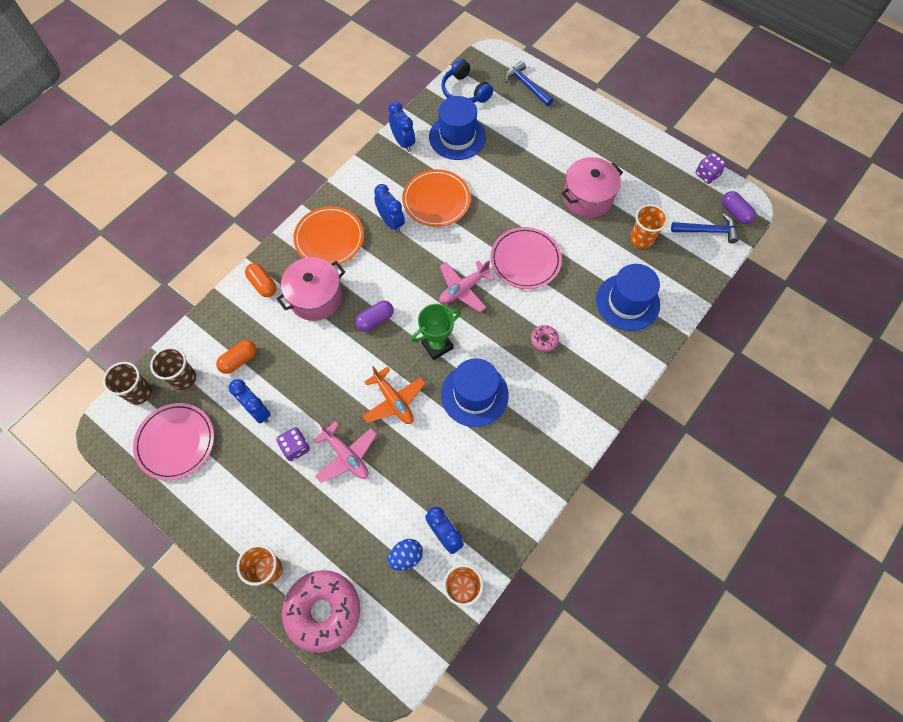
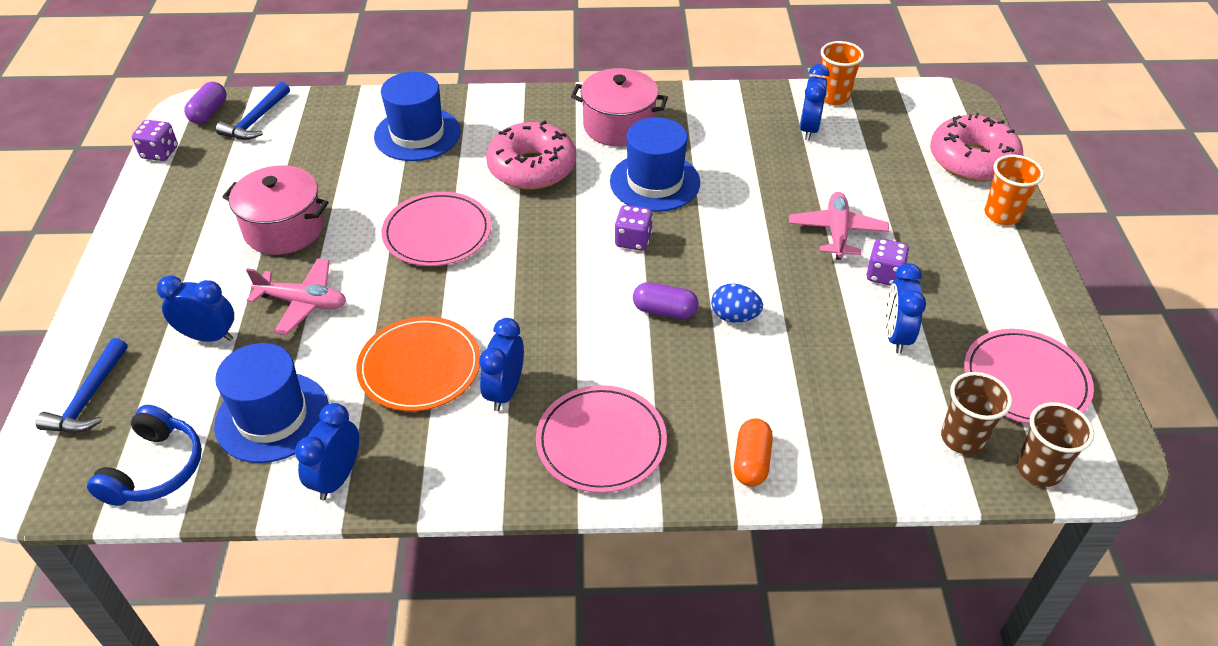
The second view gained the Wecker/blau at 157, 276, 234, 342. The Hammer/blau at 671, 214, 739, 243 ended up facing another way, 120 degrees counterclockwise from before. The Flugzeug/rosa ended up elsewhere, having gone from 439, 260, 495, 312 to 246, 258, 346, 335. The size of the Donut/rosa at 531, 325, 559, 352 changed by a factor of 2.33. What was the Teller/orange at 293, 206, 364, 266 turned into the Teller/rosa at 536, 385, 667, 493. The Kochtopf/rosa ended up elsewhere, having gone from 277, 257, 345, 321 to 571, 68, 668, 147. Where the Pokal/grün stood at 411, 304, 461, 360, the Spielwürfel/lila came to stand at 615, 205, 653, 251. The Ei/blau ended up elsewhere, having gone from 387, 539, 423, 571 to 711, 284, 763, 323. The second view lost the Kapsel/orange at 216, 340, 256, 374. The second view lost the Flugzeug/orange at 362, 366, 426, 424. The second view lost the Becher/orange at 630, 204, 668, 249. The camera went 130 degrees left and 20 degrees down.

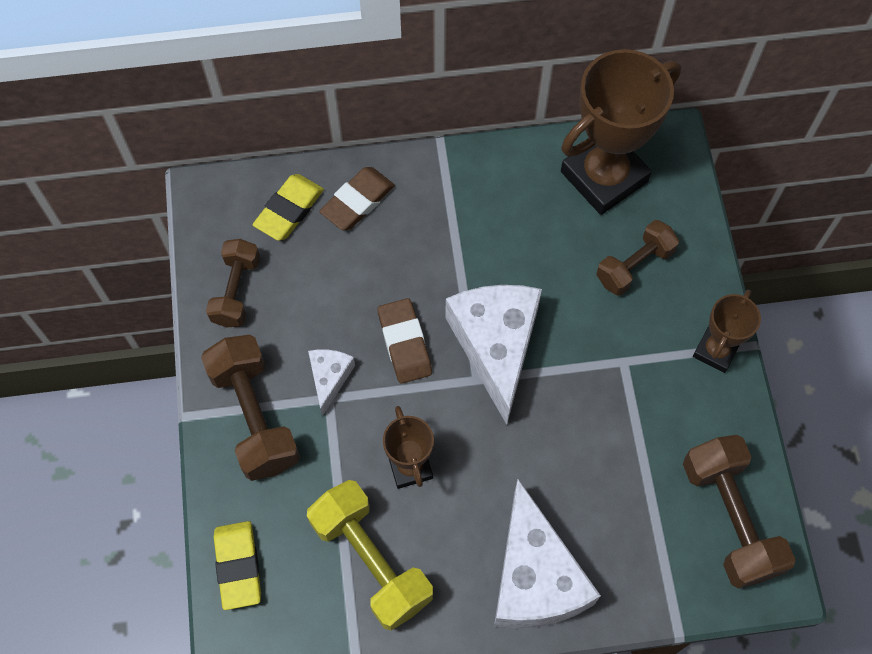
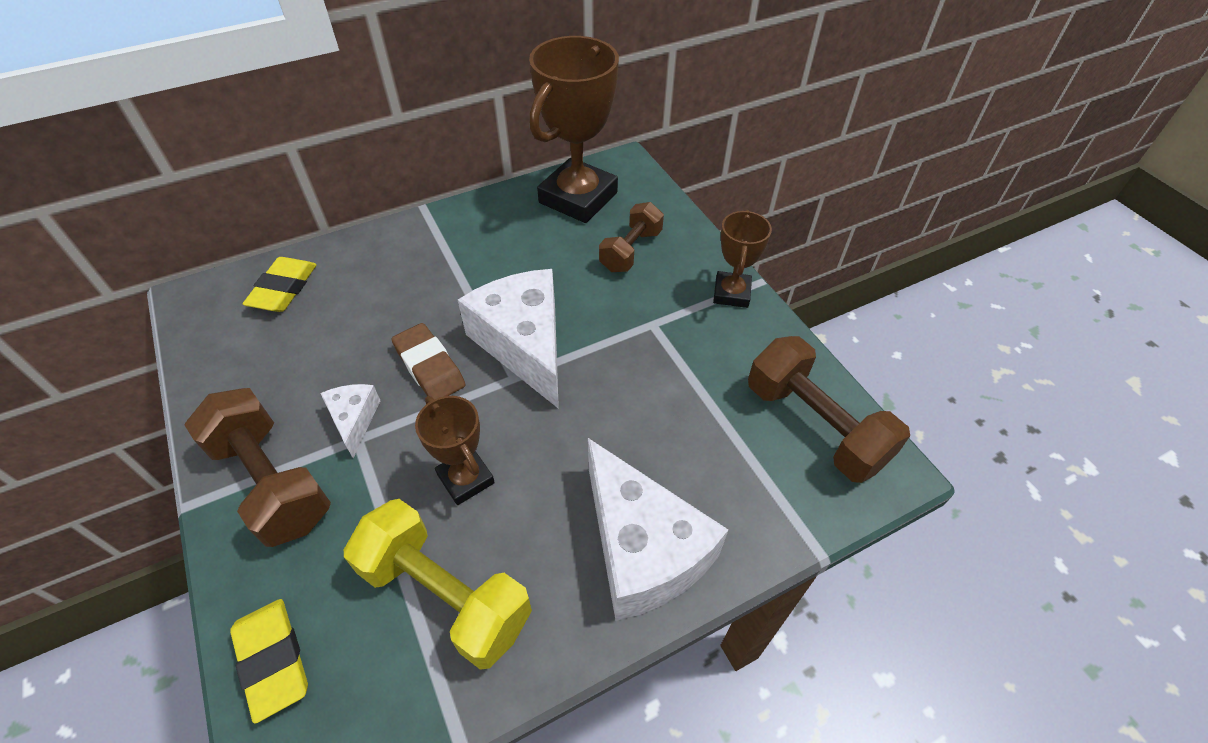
The second view lost the Hantel/braun at 206, 239, 260, 327. The second view lost the Radiergummi/braun at 319, 167, 395, 230. The camera went 20 degrees left and 15 degrees down.

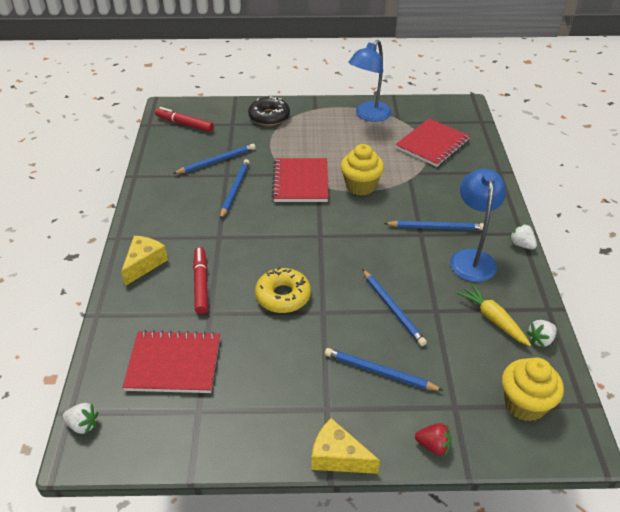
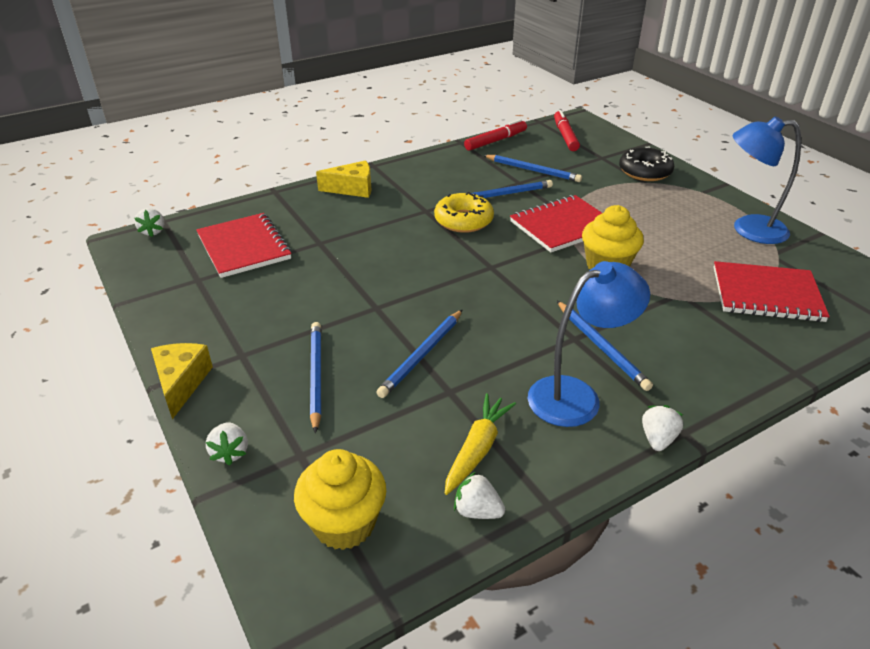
What was the Erdbeere/rot at 415, 423, 452, 456 turned into the Erdbeere/weiß at 206, 422, 248, 465. The Donut/gelb ended up elsewhere, having gone from 255, 267, 311, 313 to 434, 192, 494, 233. The Filzstift/rot ended up elsewhere, having gone from 193, 247, 208, 314 to 464, 119, 527, 151. The camera went 60 degrees right and 5 degrees down.

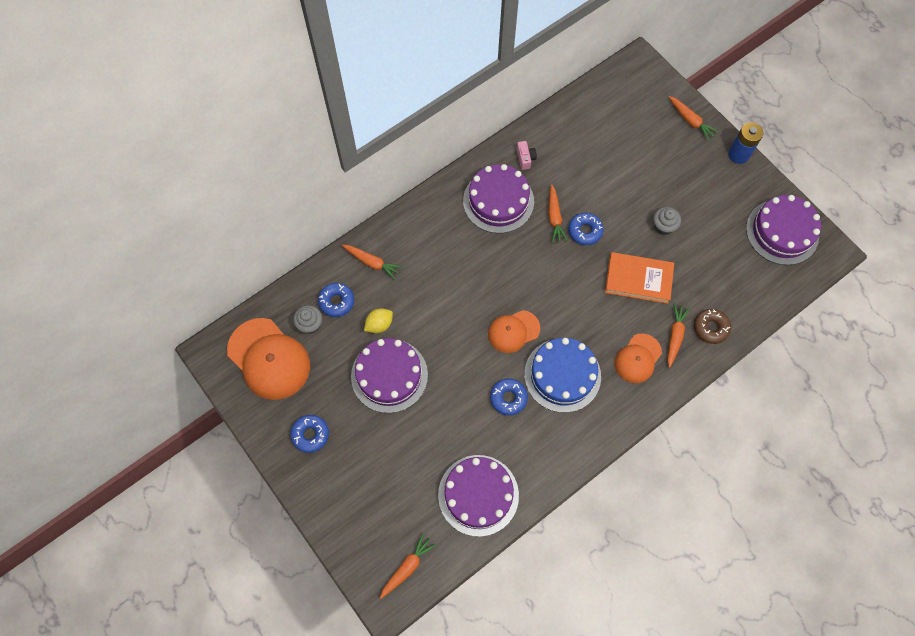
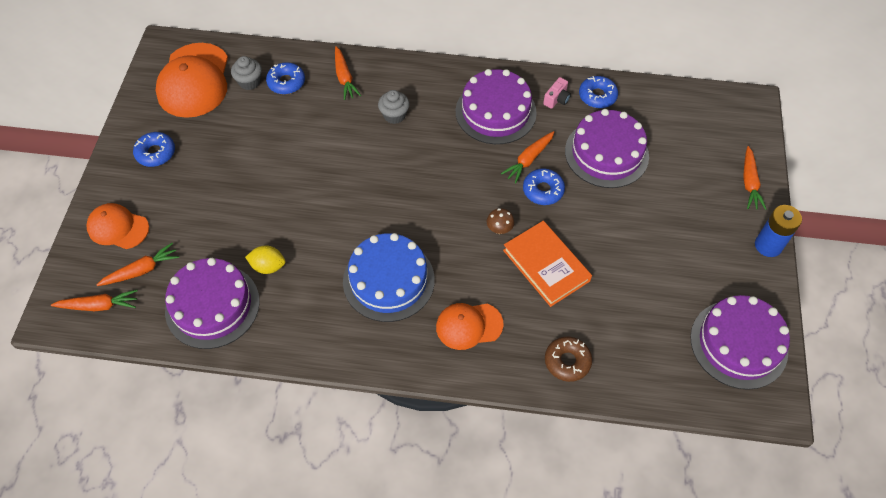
The Kappe/orange ended up elsewhere, having gone from 488, 310, 540, 353 to 87, 203, 149, 249. The Karotte/orange ended up elsewhere, having gone from 667, 303, 690, 368 to 96, 243, 179, 286. The Zitrone/gelb ended up elsewhere, having gone from 364, 308, 393, 333 to 245, 245, 286, 274. The Muffin/grau ended up elsewhere, having gone from 653, 207, 681, 235 to 378, 90, 409, 124. The second view gained the Pilz/braun at 487, 208, 514, 234. The Kuchen/lila ended up elsewhere, having gone from 351, 338, 428, 413 to 565, 109, 649, 188. The Donut/blau ended up elsewhere, having gone from 490, 378, 528, 416 to 579, 76, 618, 108. The camera went 45 degrees right and 10 degrees down.

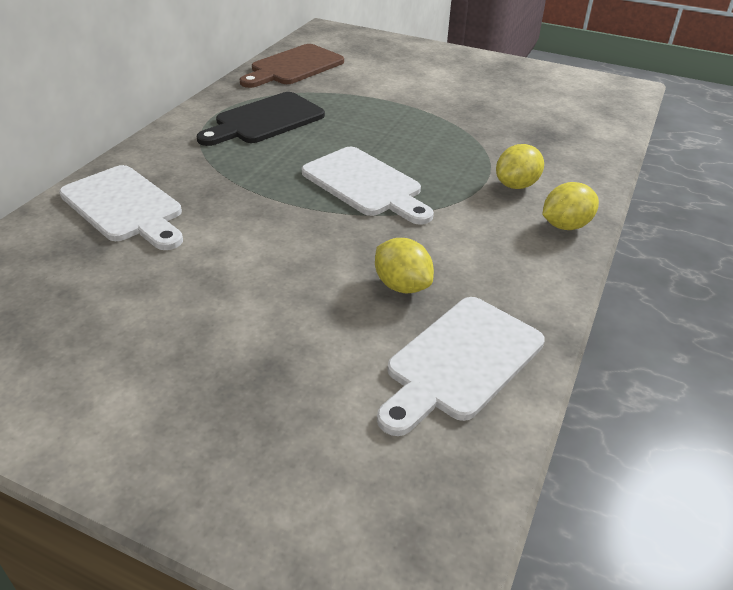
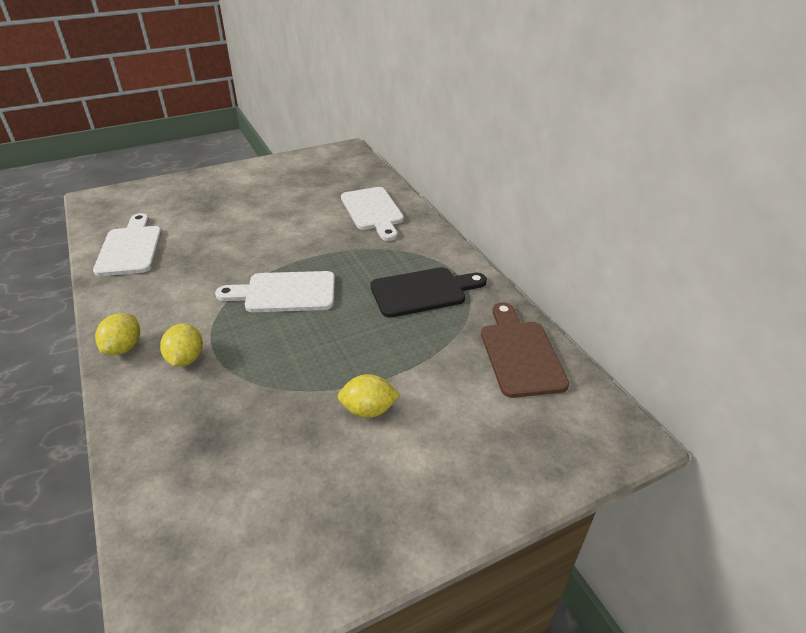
The Zitrone/gelb ended up elsewhere, having gone from 375, 238, 434, 293 to 337, 374, 400, 418. The Schneidebrett/weiß at 59, 165, 183, 250 ended up facing another way, 105 degrees counterclockwise from before. The Schneidebrett/schwarz at 197, 92, 325, 146 ended up facing another way, 75 degrees clockwise from before. The camera went 130 degrees right and 0 degrees up.

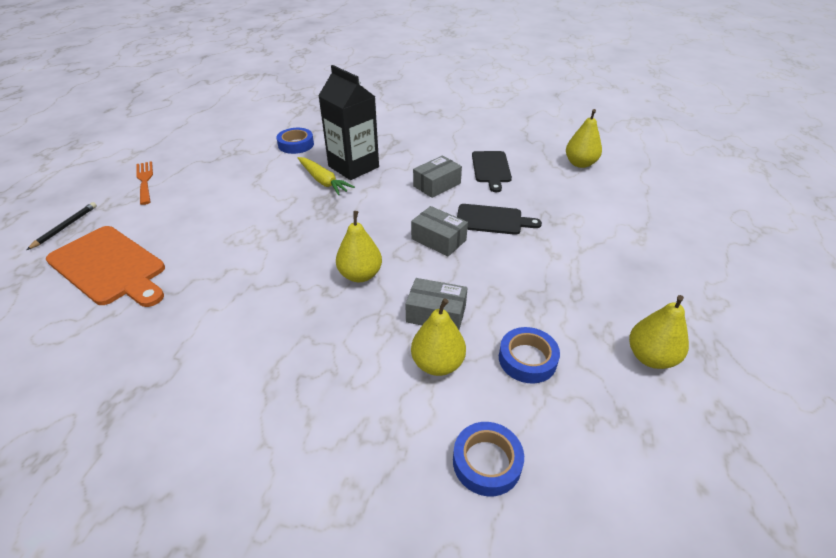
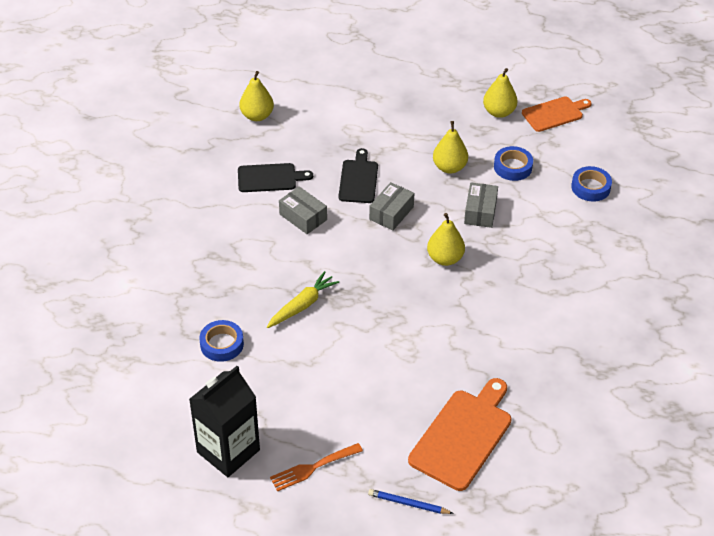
The Getränkekarton/schwarz ended up elsewhere, having gone from 318, 65, 379, 180 to 189, 366, 260, 477. What was the Bleistift/schwarz at 27, 202, 97, 250 turned into the Bleistift/blau at 368, 489, 454, 514. The Birne/gelb ended up elsewhere, having gone from 411, 299, 466, 376 to 433, 121, 468, 174. The second view gained the Schneidebrett/orange at 522, 96, 592, 132. The camera went 95 degrees left and 5 degrees up.

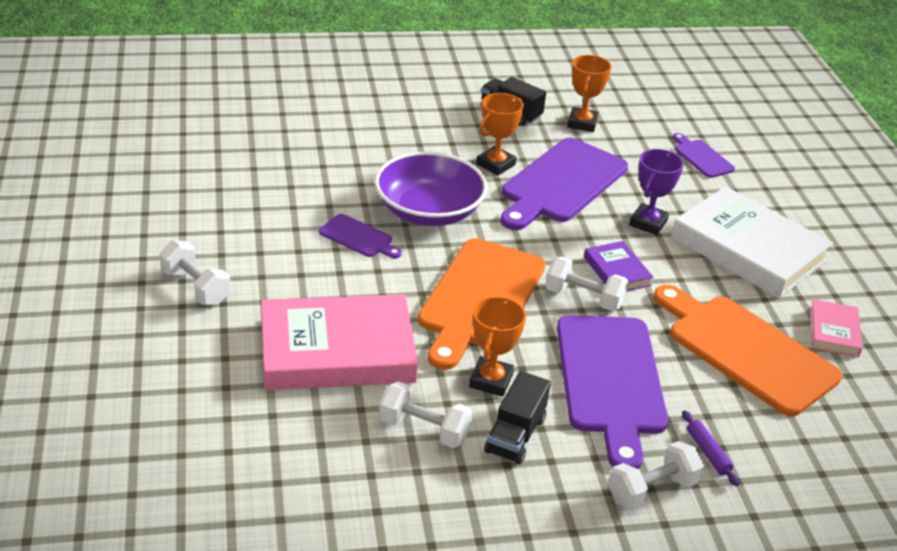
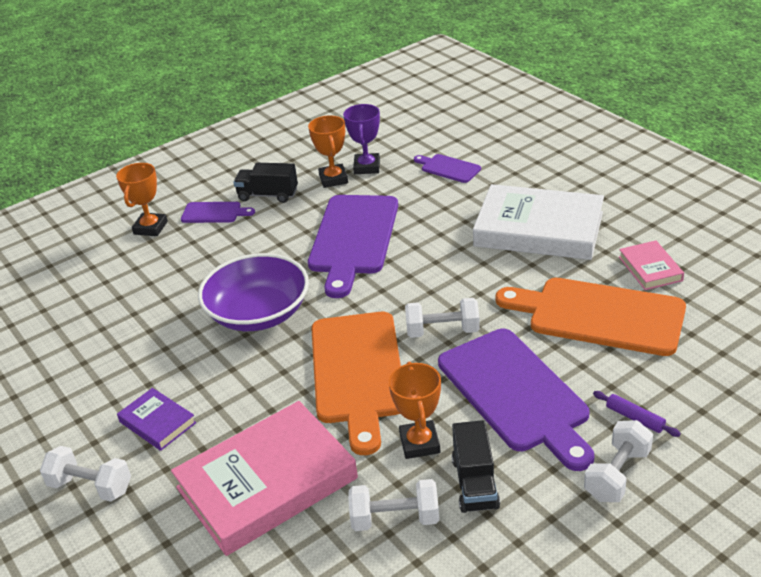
The Pokal/orange ended up elsewhere, having gone from 476, 93, 524, 176 to 116, 163, 168, 236. The Buch/lila ended up elsewhere, having gone from 584, 241, 654, 291 to 117, 388, 196, 451. The Schneidebrett/lila ended up elsewhere, having gone from 319, 214, 402, 258 to 181, 202, 255, 223. The Pokal/lila ended up elsewhere, having gone from 629, 149, 684, 235 to 343, 104, 380, 174. The camera went 20 degrees left and 0 degrees up.

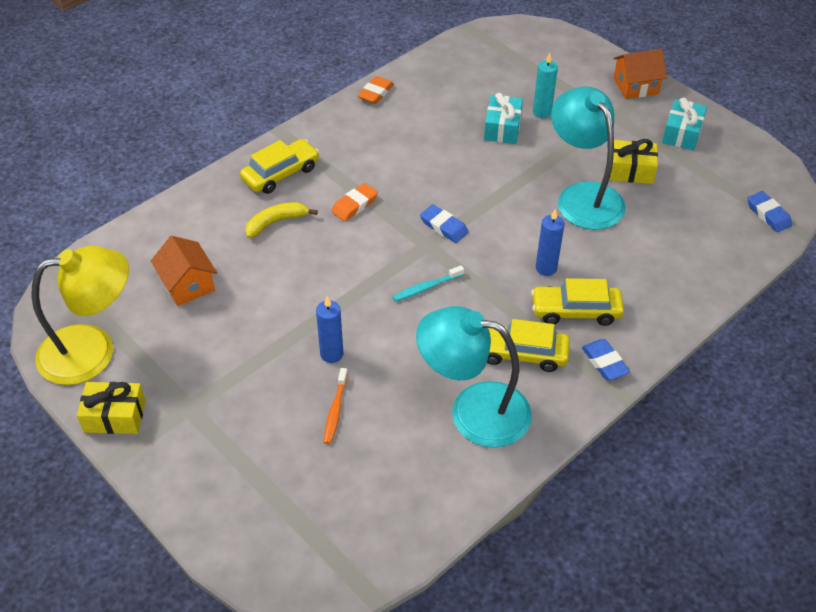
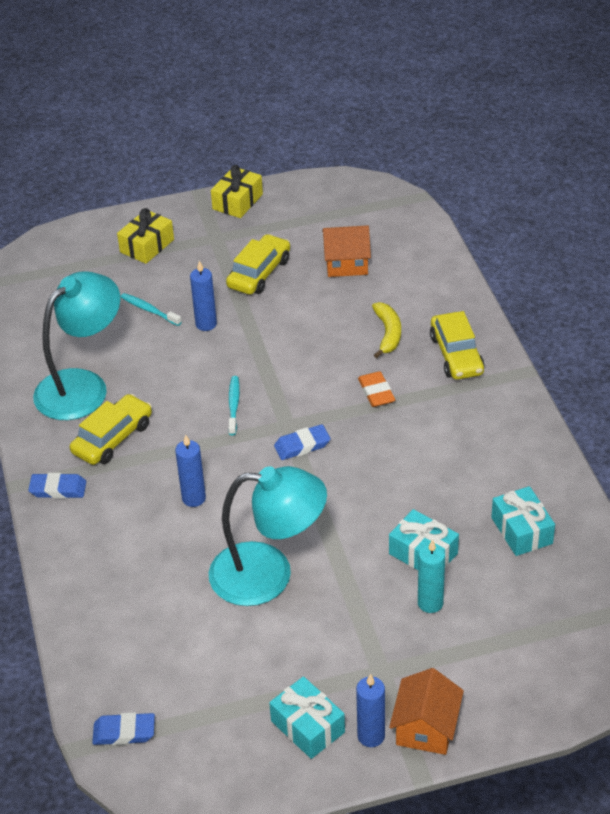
The Geschenk/gelb ended up elsewhere, having gone from 609, 139, 658, 184 to 117, 208, 174, 264. What was the Zahnbürste/orange at 324, 368, 348, 444 turned into the Zahnbürste/türkis at 121, 293, 182, 326. The Auto/gelb ended up elsewhere, having gone from 531, 278, 624, 326 to 226, 234, 290, 295. The second view gained the Kerze/blau at 356, 674, 385, 747. The second view gained the Geschenk/türkis at 491, 486, 555, 556. The second view lost the Lampe/gelb at 31, 246, 129, 385. The second view lost the Radiergummi/orange at 357, 76, 394, 104. The camera went 120 degrees right and 5 degrees down.

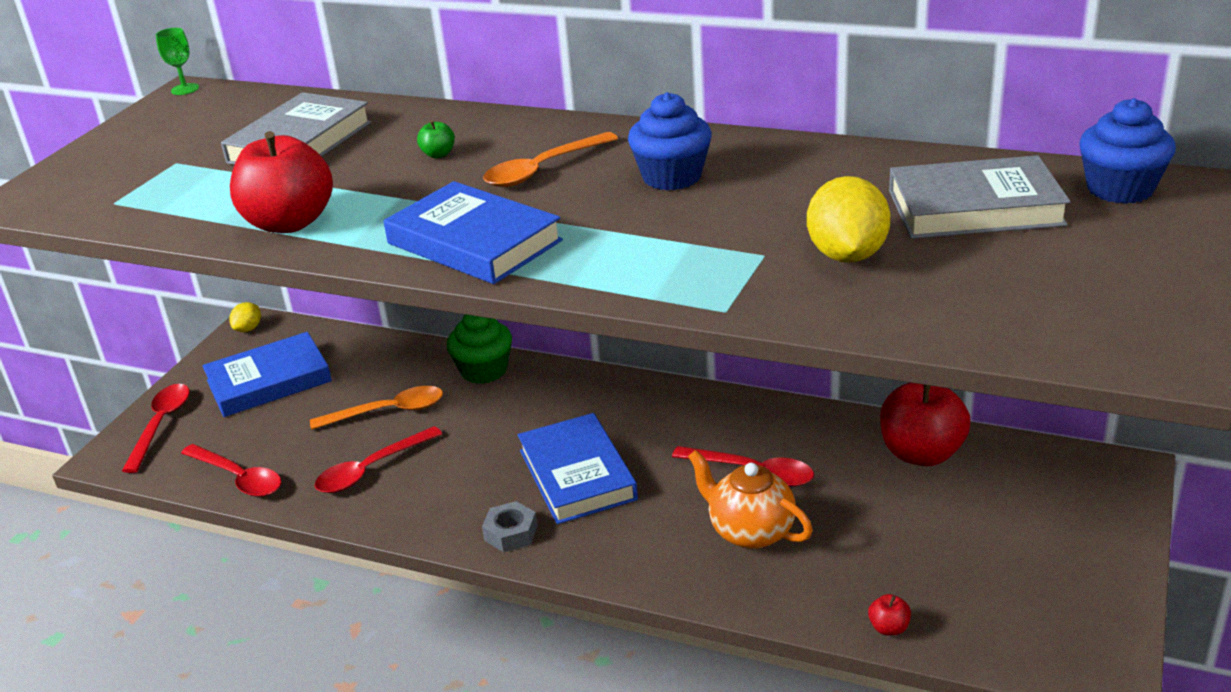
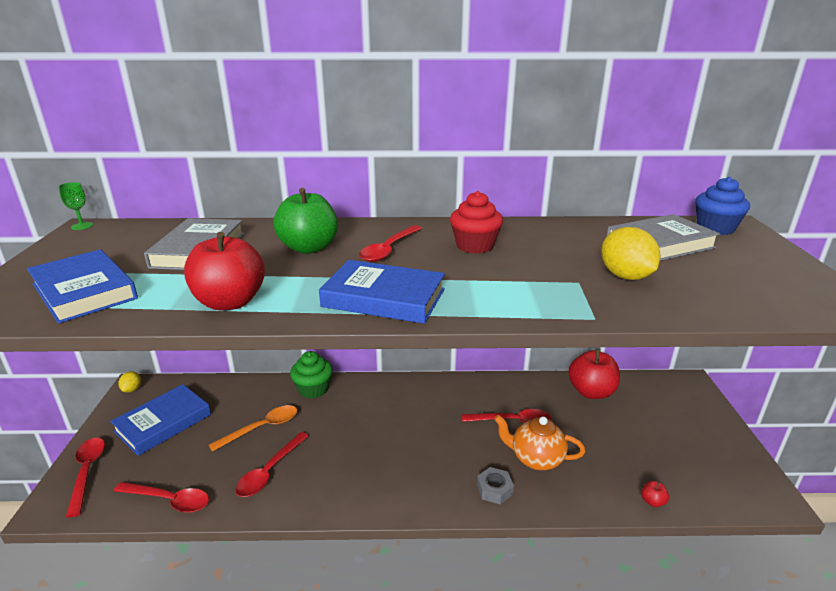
The Buch/blau ended up elsewhere, having gone from 518, 413, 638, 524 to 27, 249, 138, 324. The size of the Apfel/grün at 417, 120, 455, 158 changed by a factor of 2.45. What was the Löffel/orange at 484, 132, 618, 187 turned into the Löffel/rot at 359, 225, 422, 262. What was the Muffin/blau at 628, 92, 712, 190 turned into the Muffin/rot at 450, 191, 503, 254. The Sechskantmutter/grau ended up elsewhere, having gone from 482, 501, 537, 552 to 477, 467, 514, 504. The camera went 25 degrees left and 5 degrees down.

